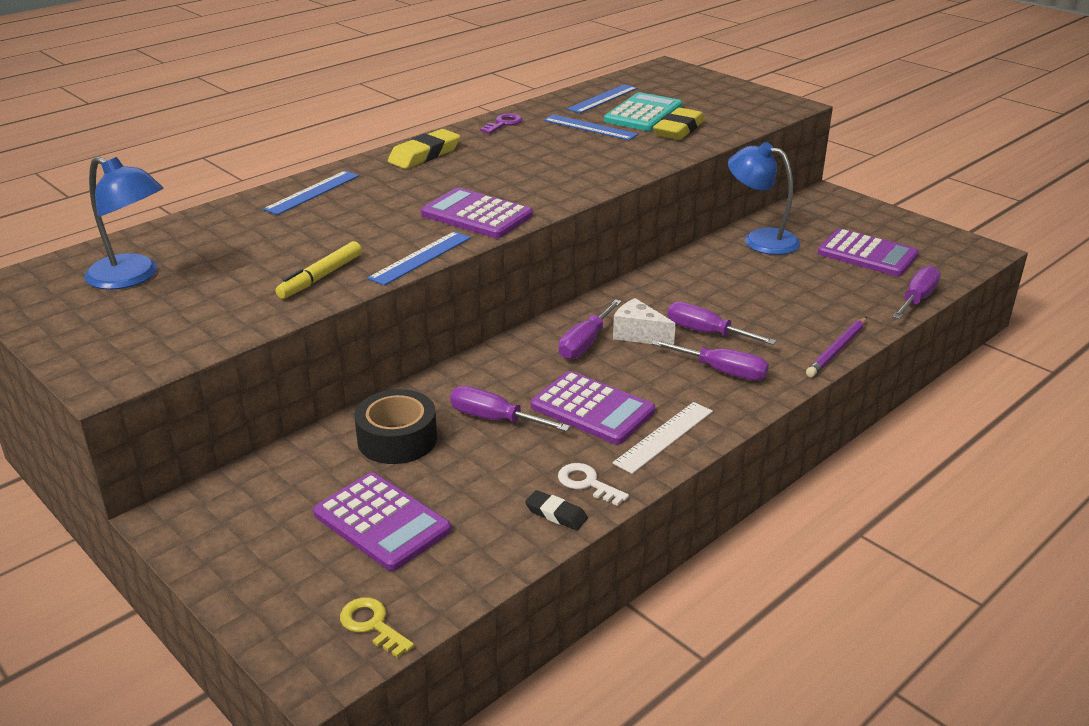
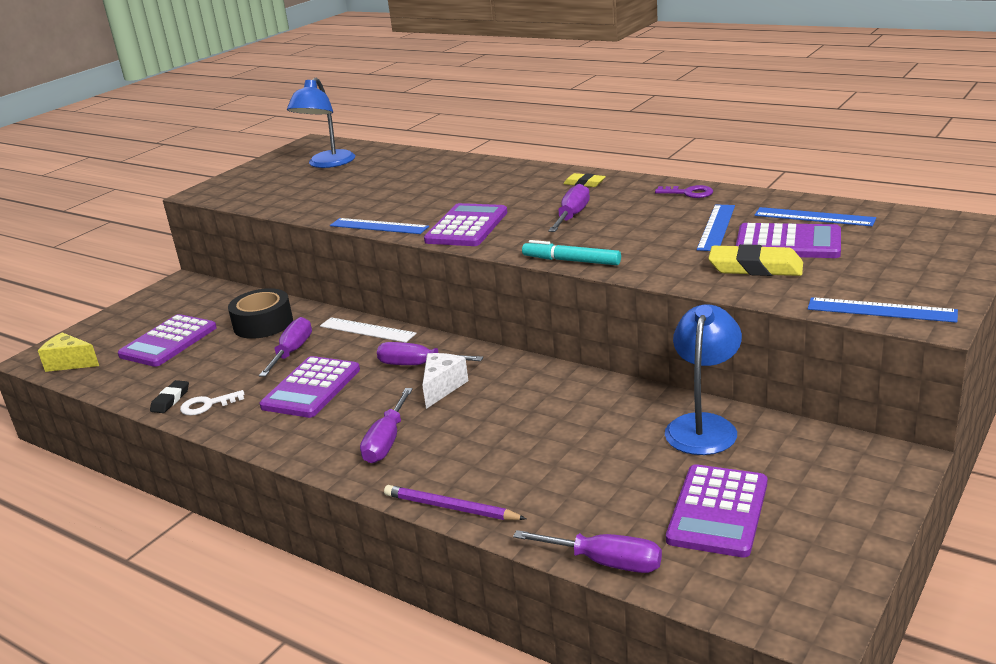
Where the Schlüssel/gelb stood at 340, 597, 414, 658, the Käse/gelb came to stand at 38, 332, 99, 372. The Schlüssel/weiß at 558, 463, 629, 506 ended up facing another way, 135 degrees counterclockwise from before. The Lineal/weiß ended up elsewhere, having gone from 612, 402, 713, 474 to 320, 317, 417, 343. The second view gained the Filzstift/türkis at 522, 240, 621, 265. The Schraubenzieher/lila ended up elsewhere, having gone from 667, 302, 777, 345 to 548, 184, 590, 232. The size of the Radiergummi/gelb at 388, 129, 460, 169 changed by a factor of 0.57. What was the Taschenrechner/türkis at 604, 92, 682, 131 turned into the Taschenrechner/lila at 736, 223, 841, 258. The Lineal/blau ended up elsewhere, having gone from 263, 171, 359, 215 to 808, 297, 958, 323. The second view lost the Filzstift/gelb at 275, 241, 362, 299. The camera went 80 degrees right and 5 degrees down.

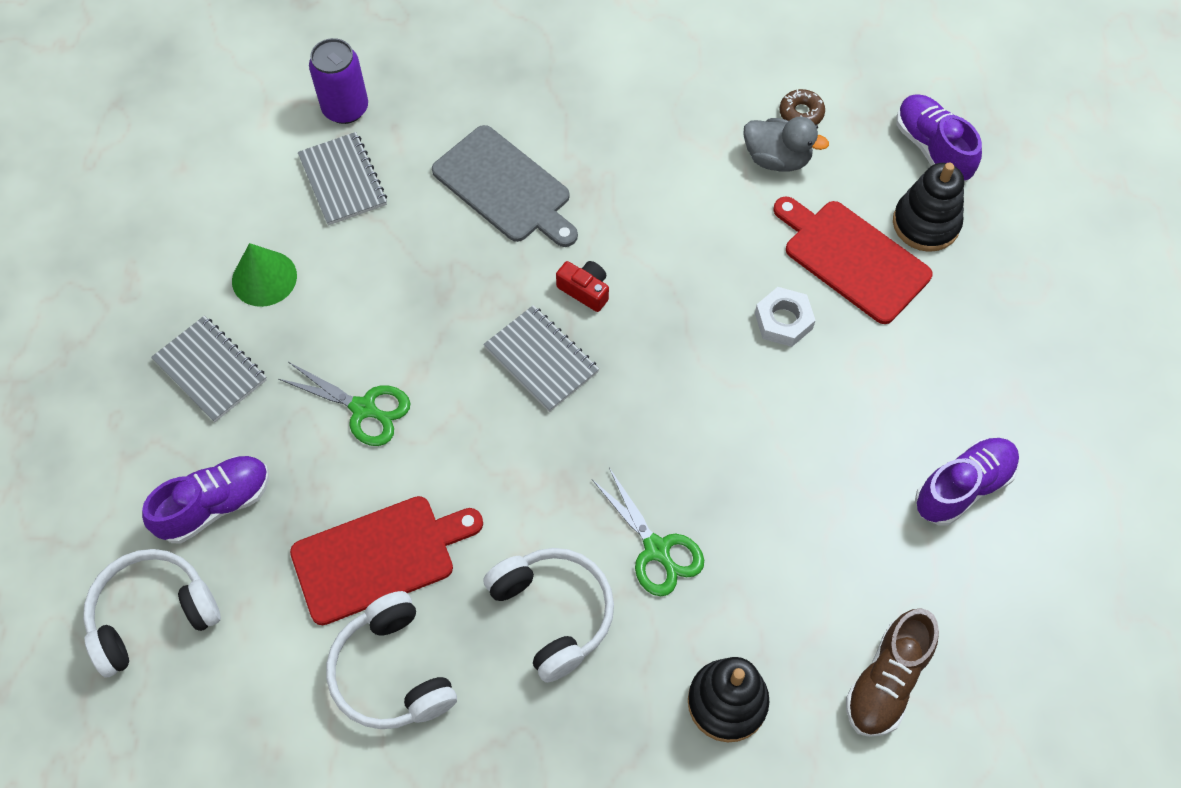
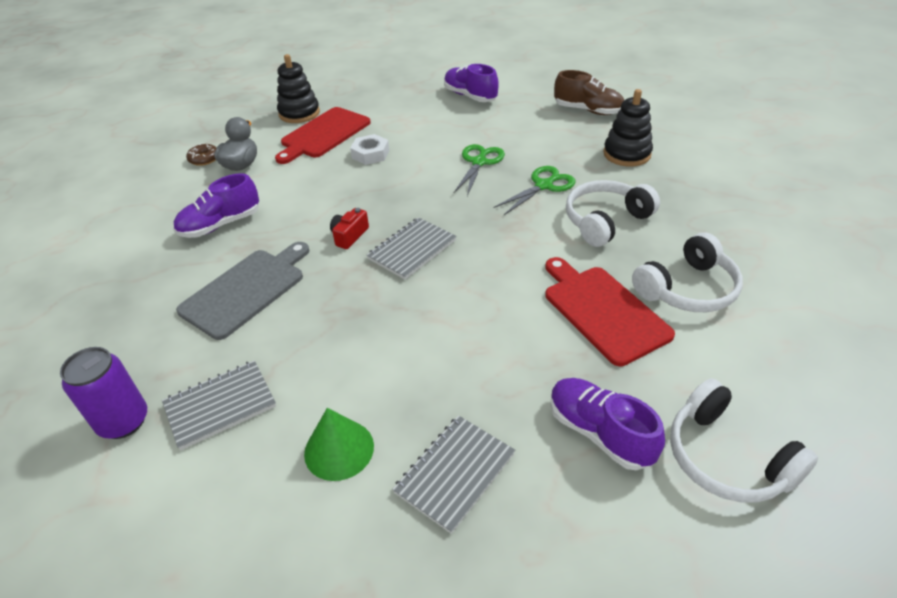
The Schuh/lila ended up elsewhere, having gone from 896, 94, 982, 182 to 173, 173, 259, 238. The Schere/grün ended up elsewhere, having gone from 278, 362, 411, 446 to 454, 144, 505, 196. The camera went 95 degrees left and 20 degrees down.

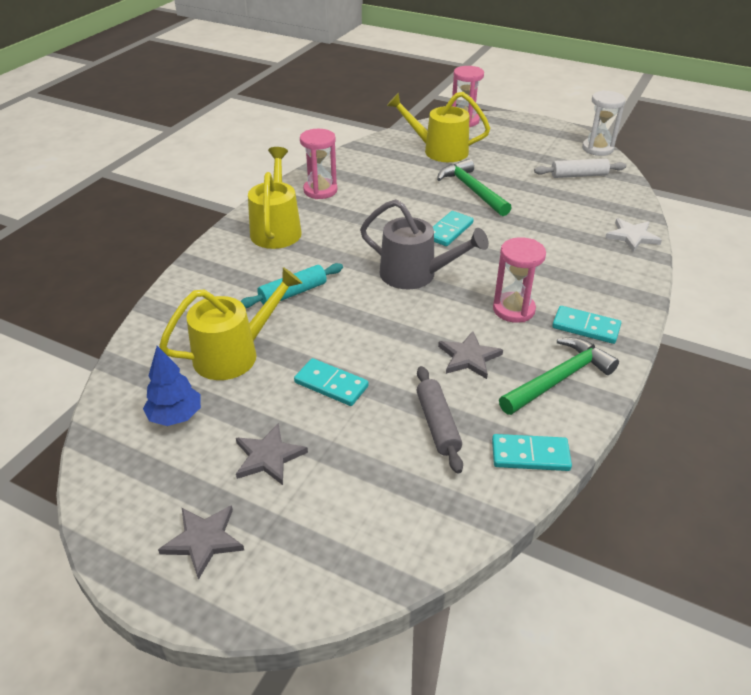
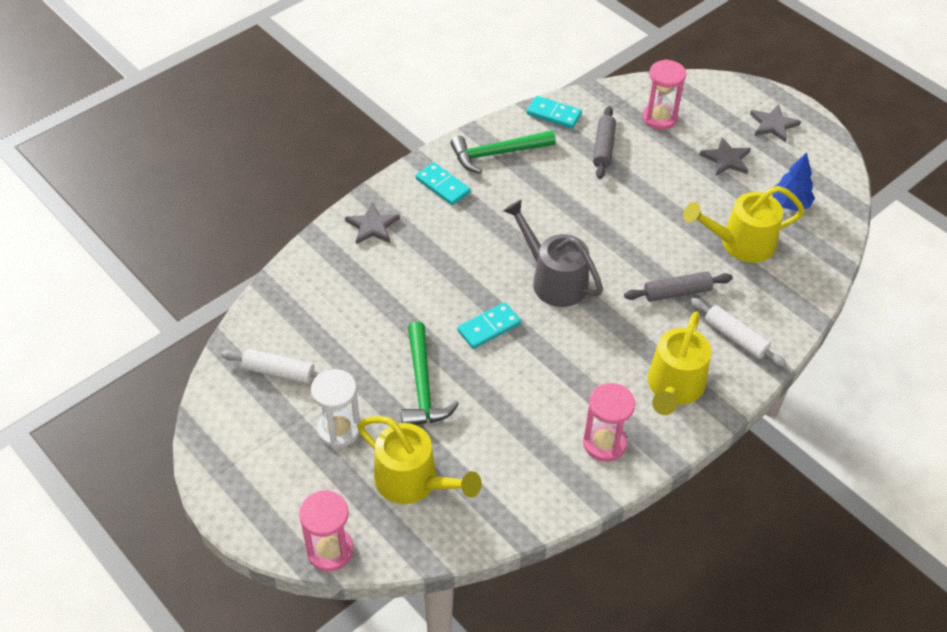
The Sanduhr/weiß ended up elsewhere, having gone from 582, 90, 626, 156 to 311, 369, 360, 448. The Stern/grau ended up elsewhere, having gone from 438, 331, 503, 379 to 345, 203, 400, 244. What was the Nudelholz/türkis at 240, 263, 343, 308 turned into the Nudelholz/grau at 624, 271, 733, 302. The Sanduhr/rosa ended up elsewhere, having gone from 493, 237, 546, 323 to 642, 59, 686, 130. The second view gained the Nudelholz/weiß at 690, 298, 787, 367. The second view lost the Dominostein/türkis at 294, 358, 369, 406. The second view lost the Stern/weiß at 605, 218, 662, 252. The camera went 160 degrees left and 10 degrees up.

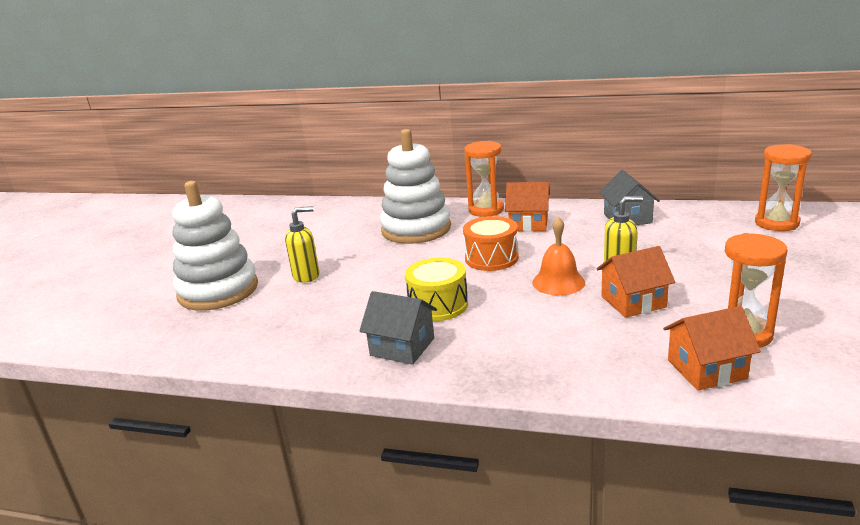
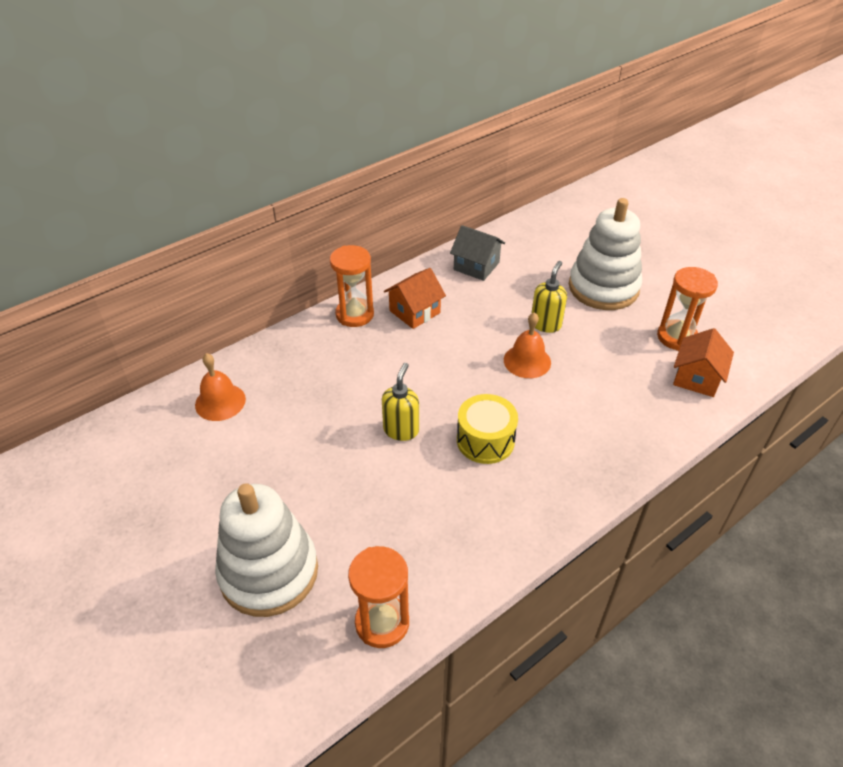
The second view gained the Glocke/orange at 195, 353, 246, 421. The Sanduhr/orange ended up elsewhere, having gone from 755, 144, 812, 231 to 348, 546, 409, 648. The Seifenspender/gelb ended up elsewhere, having gone from 285, 206, 319, 283 to 382, 363, 419, 441. The Stapelspielzeug/weiß ended up elsewhere, having gone from 380, 129, 451, 244 to 569, 198, 642, 310. The second view lost the Haus/grau at 359, 291, 437, 365. The second view lost the Trommel/orange at 463, 216, 519, 271. The second view lost the Haus/orange at 597, 246, 675, 318. The camera went 55 degrees left and 20 degrees up.

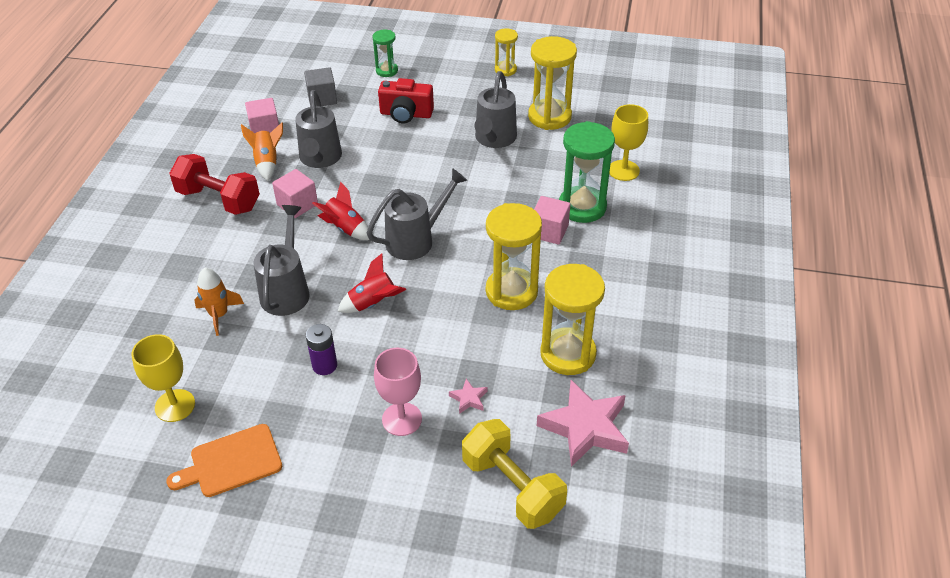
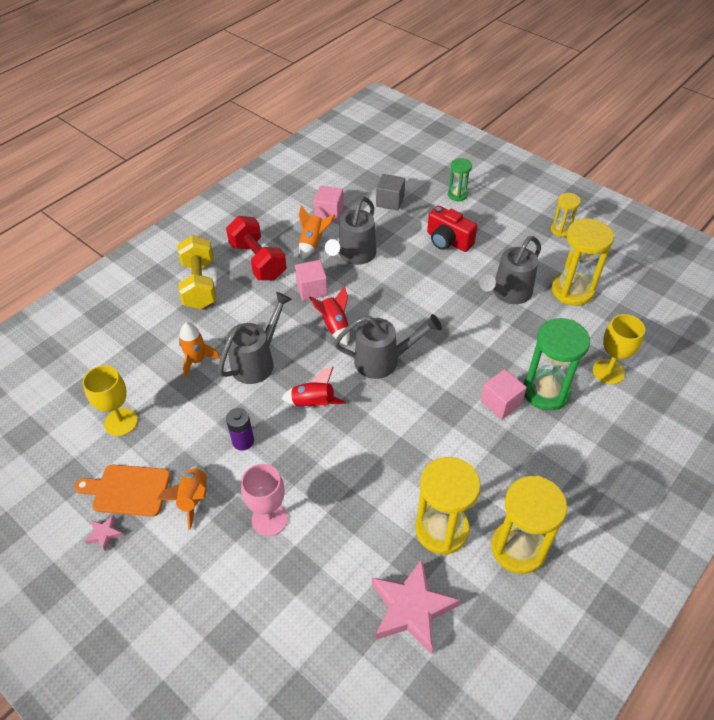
The Stern/rosa ended up elsewhere, having gone from 449, 379, 487, 414 to 85, 515, 123, 552. The second view gained the Rakete/orange at 157, 465, 207, 530. The Hantel/gelb ended up elsewhere, having gone from 462, 419, 567, 529 to 178, 235, 216, 309. The Sanduhr/gelb ended up elsewhere, having gone from 486, 203, 542, 310 to 491, 476, 567, 574. The camera went 30 degrees right and 5 degrees up.

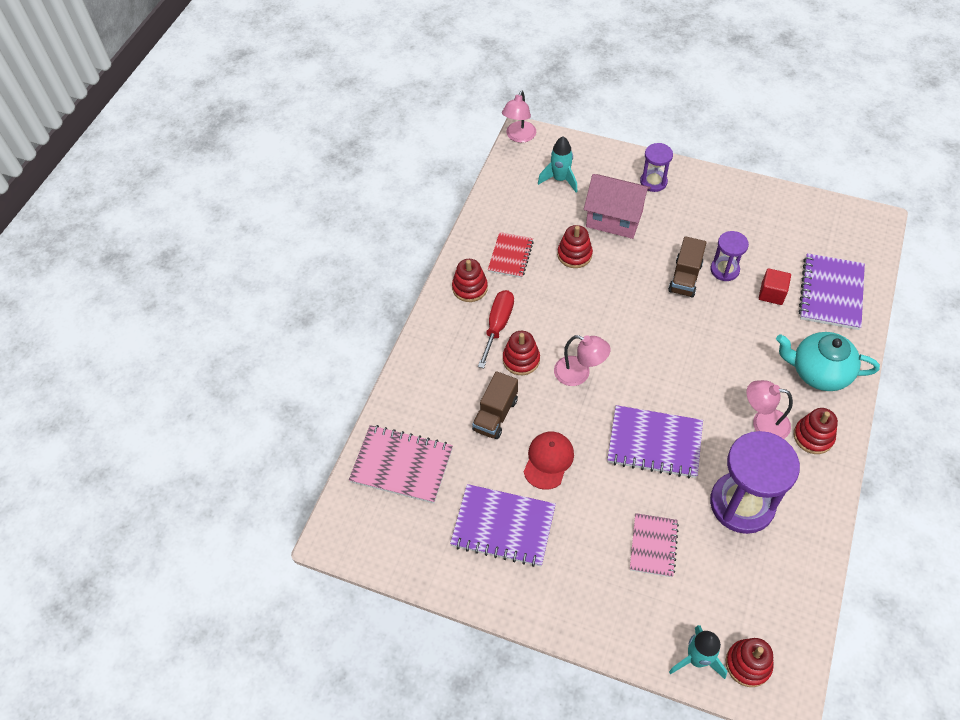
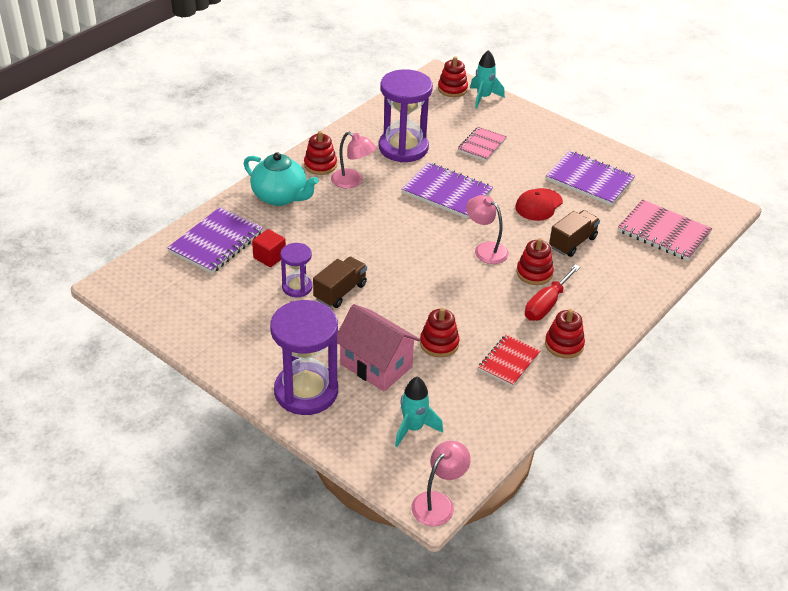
The size of the Sanduhr/lila at 640, 143, 673, 192 changed by a factor of 1.91. The camera went 165 degrees left and 15 degrees down.

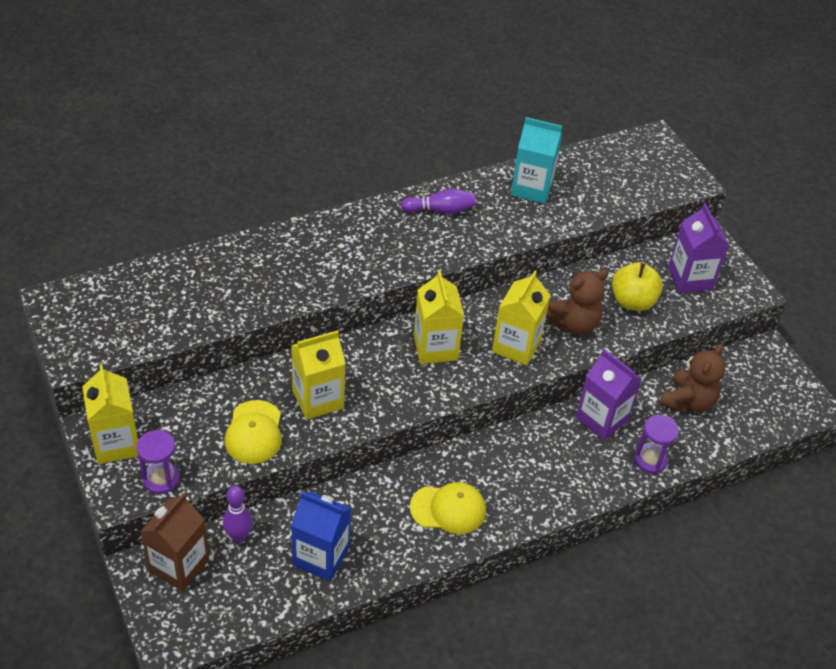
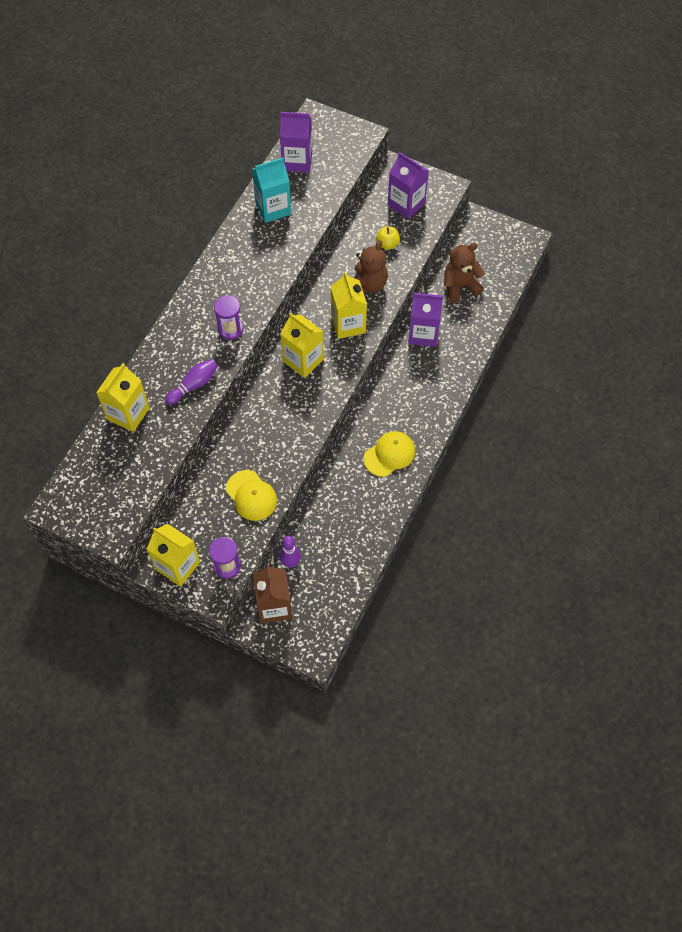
The Getränkekarton/gelb ended up elsewhere, having gone from 291, 330, 346, 420 to 96, 363, 150, 432. The Bowlingkegel/lila ended up elsewhere, having gone from 401, 189, 476, 214 to 165, 359, 218, 405. The Sanduhr/lila ended up elsewhere, having gone from 634, 415, 679, 474 to 214, 295, 243, 340. The second view gained the Getränkekarton/lila at 280, 112, 312, 172. The size of the Apfel/gelb at 612, 262, 663, 311 changed by a factor of 0.64. The Teddybär/braun at 660, 344, 725, 413 ended up facing another way, 105 degrees counterclockwise from before. The second view lost the Getränkekarton/blau at 291, 492, 351, 581. The camera went 35 degrees left and 15 degrees up.

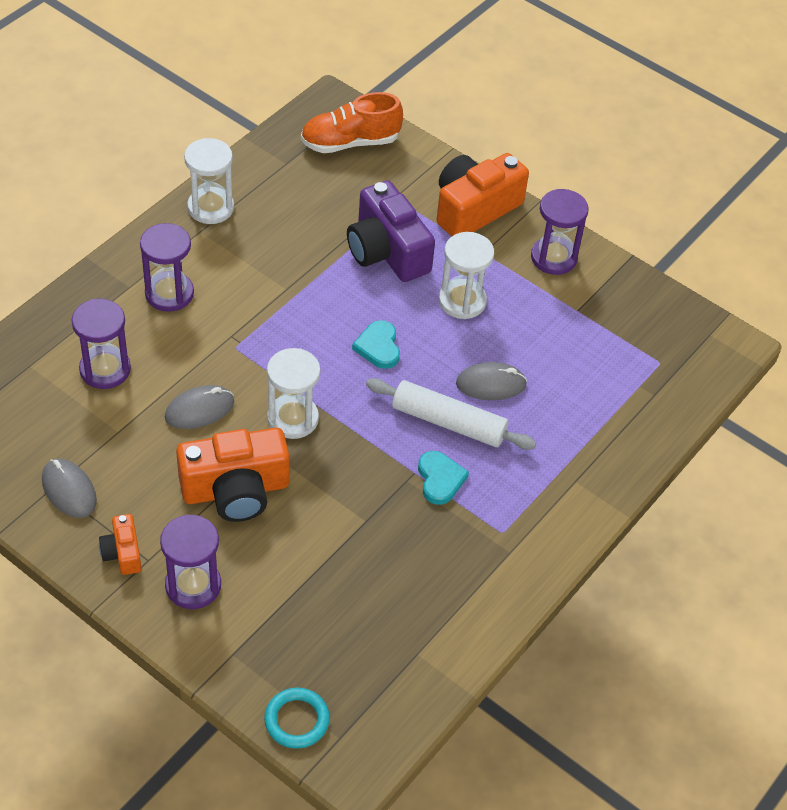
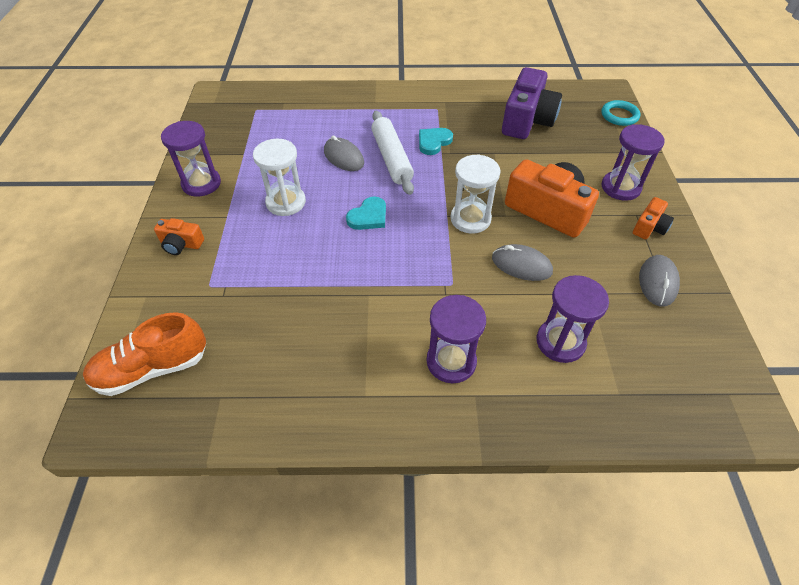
The Schuh/orange at 301, 92, 403, 153 ended up facing another way, 120 degrees clockwise from before. The size of the Kamera/orange at 437, 153, 529, 236 changed by a factor of 0.49. The Kamera/lila ended up elsewhere, having gone from 347, 180, 435, 282 to 502, 67, 562, 139. The second view lost the Sanduhr/weiß at 184, 138, 234, 224. The camera went 125 degrees left and 0 degrees up.

